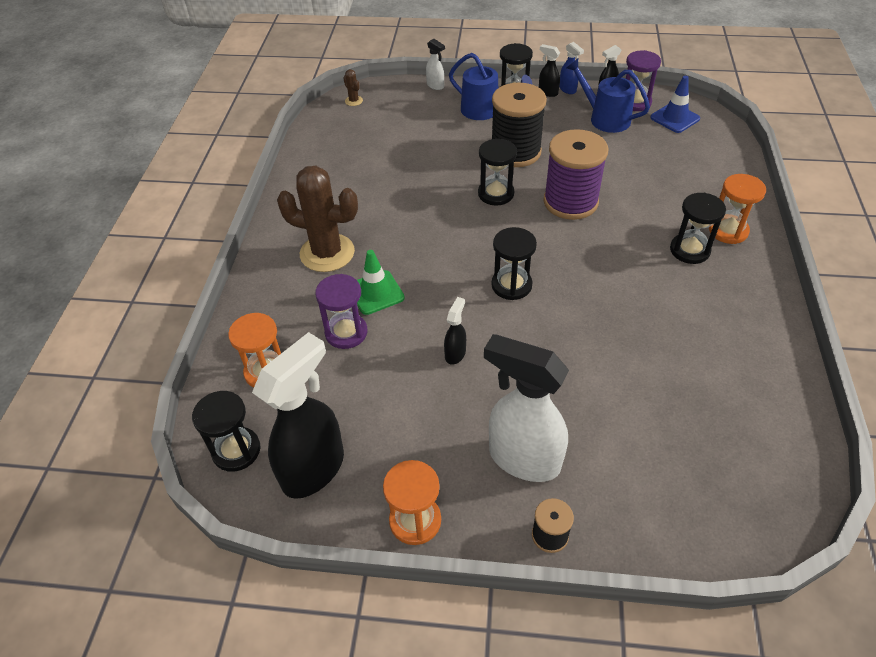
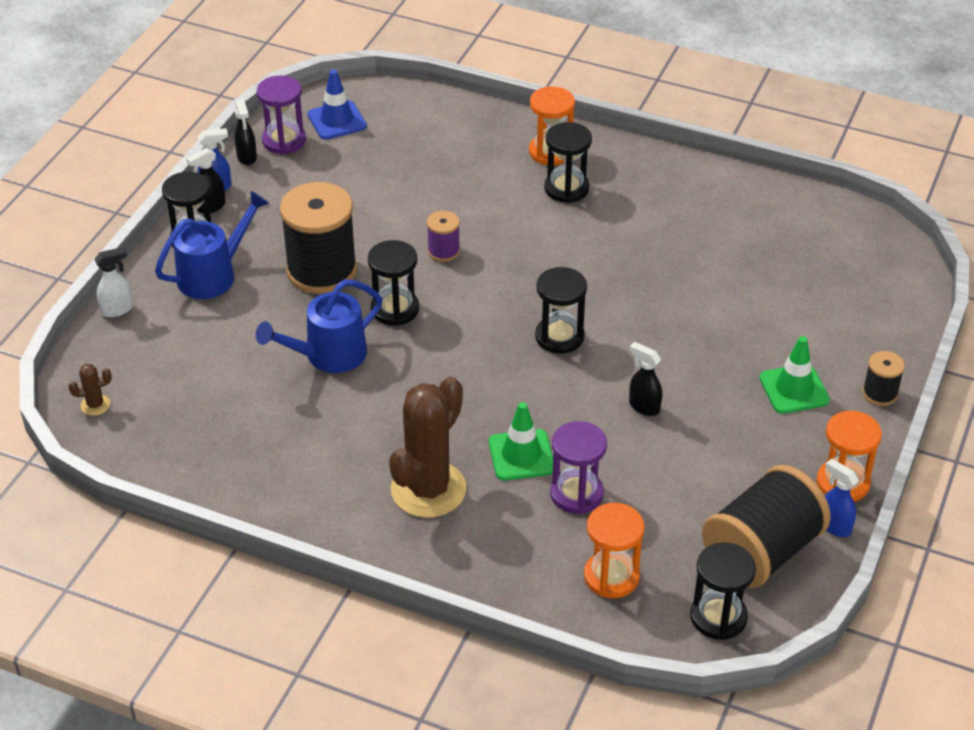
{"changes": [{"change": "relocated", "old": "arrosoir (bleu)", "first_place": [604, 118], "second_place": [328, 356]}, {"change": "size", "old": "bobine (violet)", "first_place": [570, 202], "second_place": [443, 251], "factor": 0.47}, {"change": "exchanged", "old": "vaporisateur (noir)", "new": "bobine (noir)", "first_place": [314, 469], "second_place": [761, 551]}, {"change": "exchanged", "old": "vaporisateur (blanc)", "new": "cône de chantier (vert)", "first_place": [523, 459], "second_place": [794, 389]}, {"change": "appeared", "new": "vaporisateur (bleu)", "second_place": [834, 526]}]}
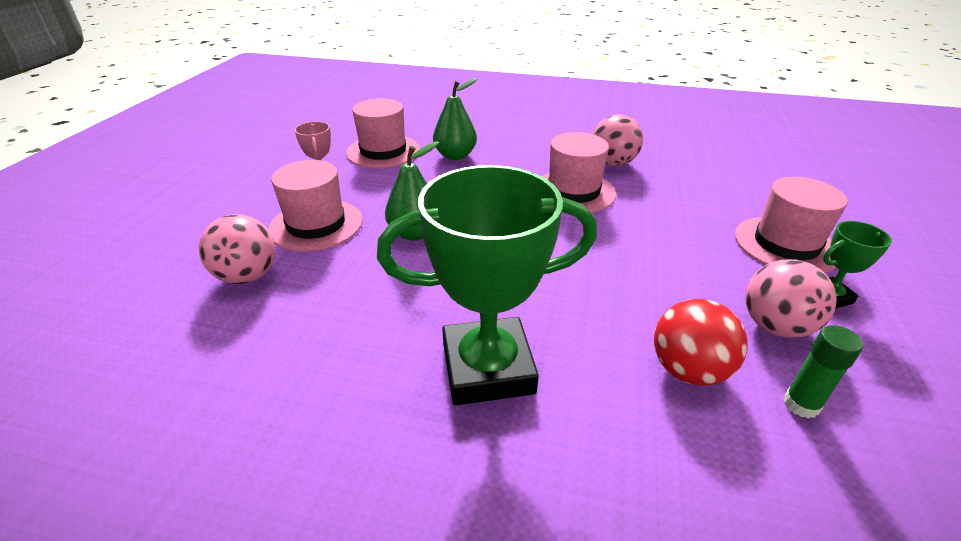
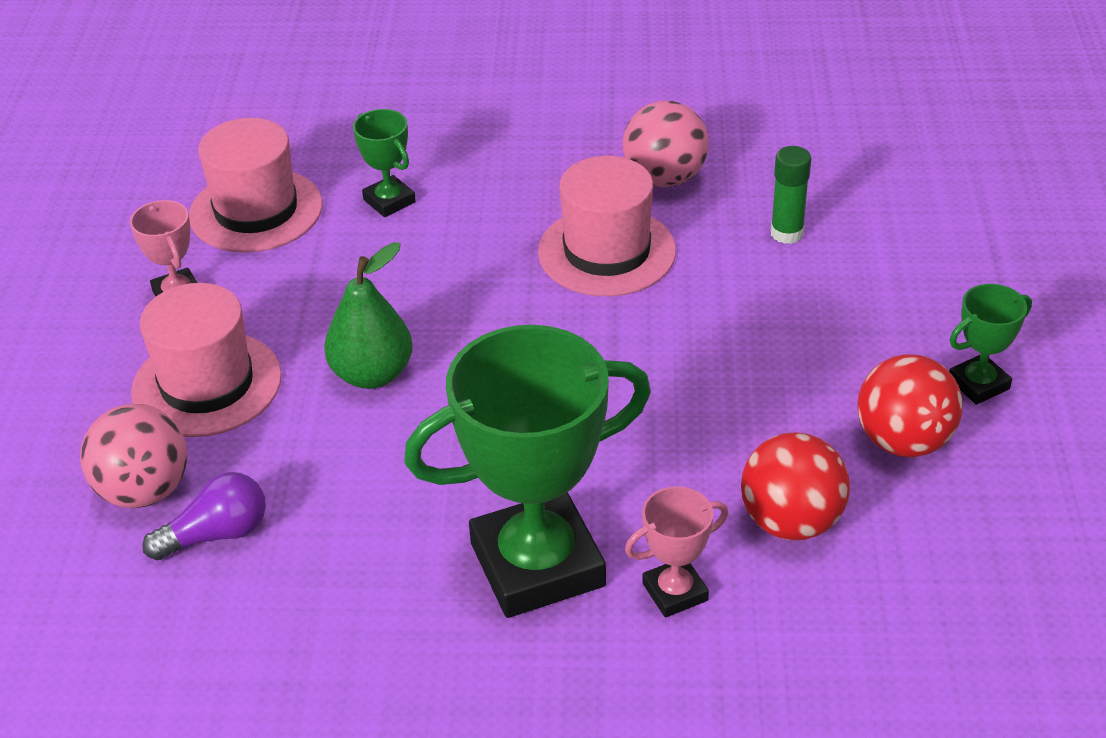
{"changes": [{"change": "appeared", "new": "ampoule (violet)", "second_place": [217, 534]}, {"change": "exchanged", "old": "poire (vert)", "new": "trophée (vert)", "first_place": [455, 155], "second_place": [389, 201]}, {"change": "appeared", "new": "trophée (rose)", "second_place": [675, 592]}, {"change": "relocated", "old": "bâton de colle (vert)", "first_place": [801, 404], "second_place": [787, 233]}, {"change": "colour", "old": "balle (rose)", "new": "balle (rouge)", "first_place": [775, 326], "second_place": [903, 441]}, {"change": "missing", "old": "chapeau (rose)", "first_place": [785, 244]}]}
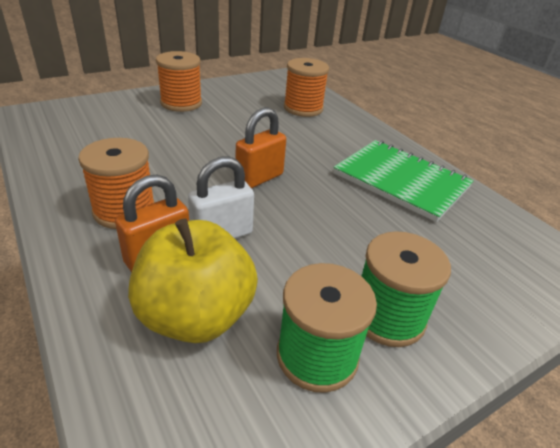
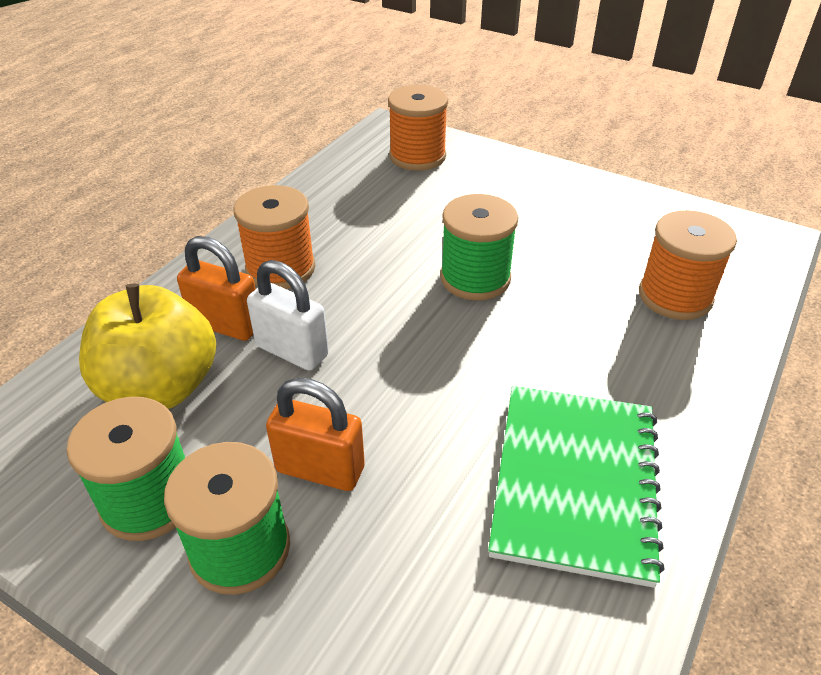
{"changes": [{"change": "relocated", "old": "cadenas (orange)", "first_place": [259, 178], "second_place": [320, 469]}, {"change": "relocated", "old": "bobine (orange)", "first_place": [181, 103], "second_place": [417, 156]}, {"change": "appeared", "new": "bobine (vert)", "second_place": [475, 278]}]}
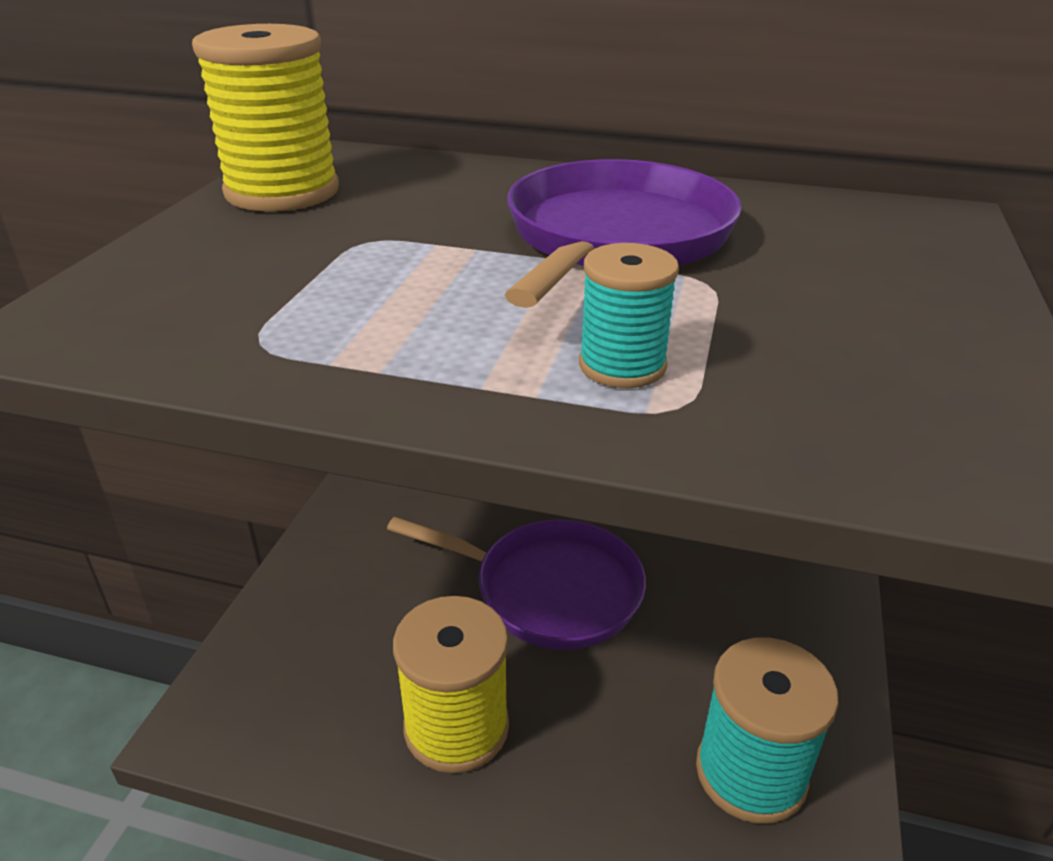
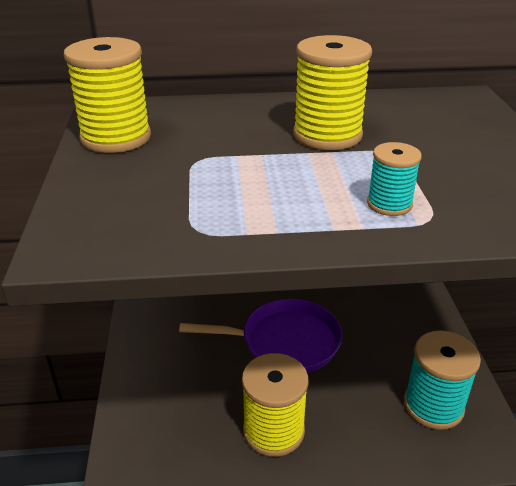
{"changes": [{"change": "exchanged", "old": "poêle (violet)", "new": "bobine (jaune)", "first_place": [615, 237], "second_place": [327, 135]}]}
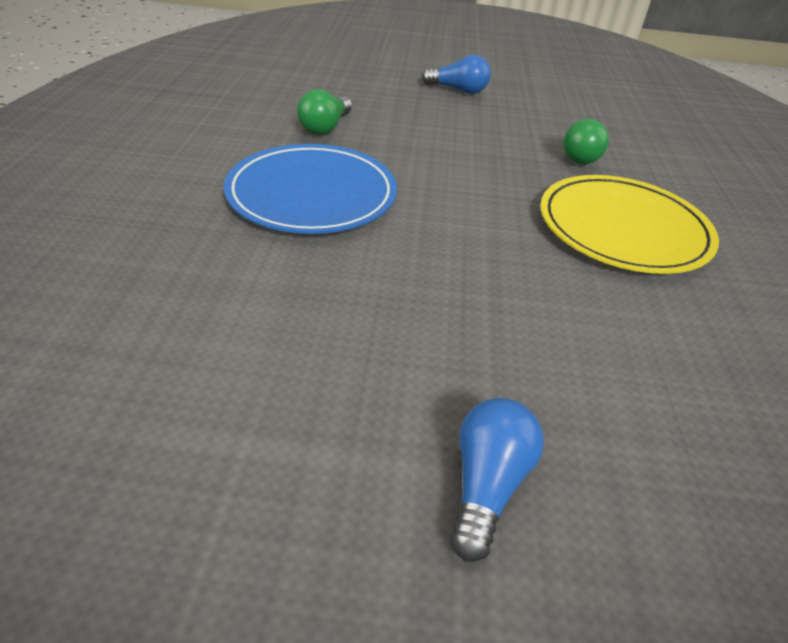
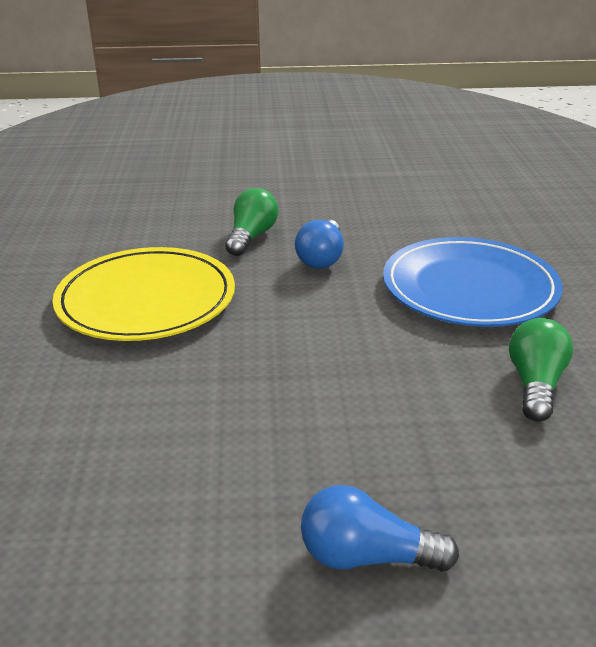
{"changes": [{"change": "relocated", "old": "ampoule (vert)", "first_place": [582, 156], "second_place": [251, 237]}, {"change": "relocated", "old": "ampoule (bleu)", "first_place": [487, 484], "second_place": [321, 258]}]}
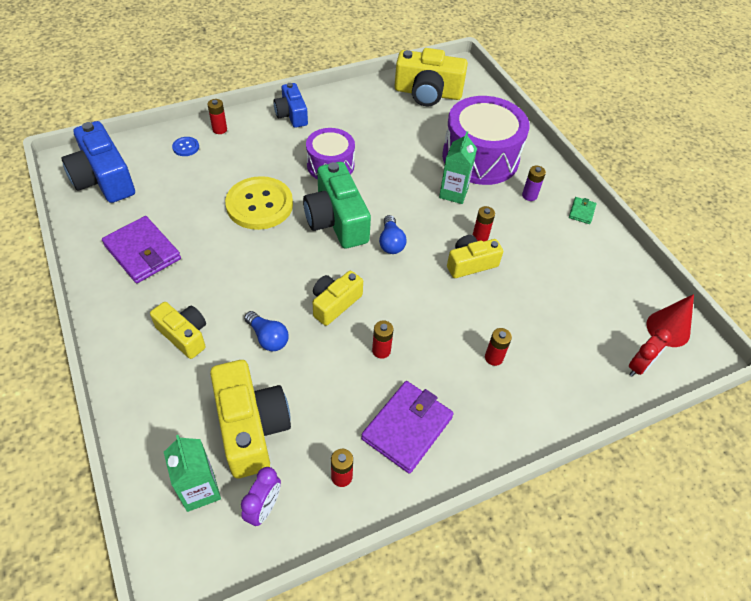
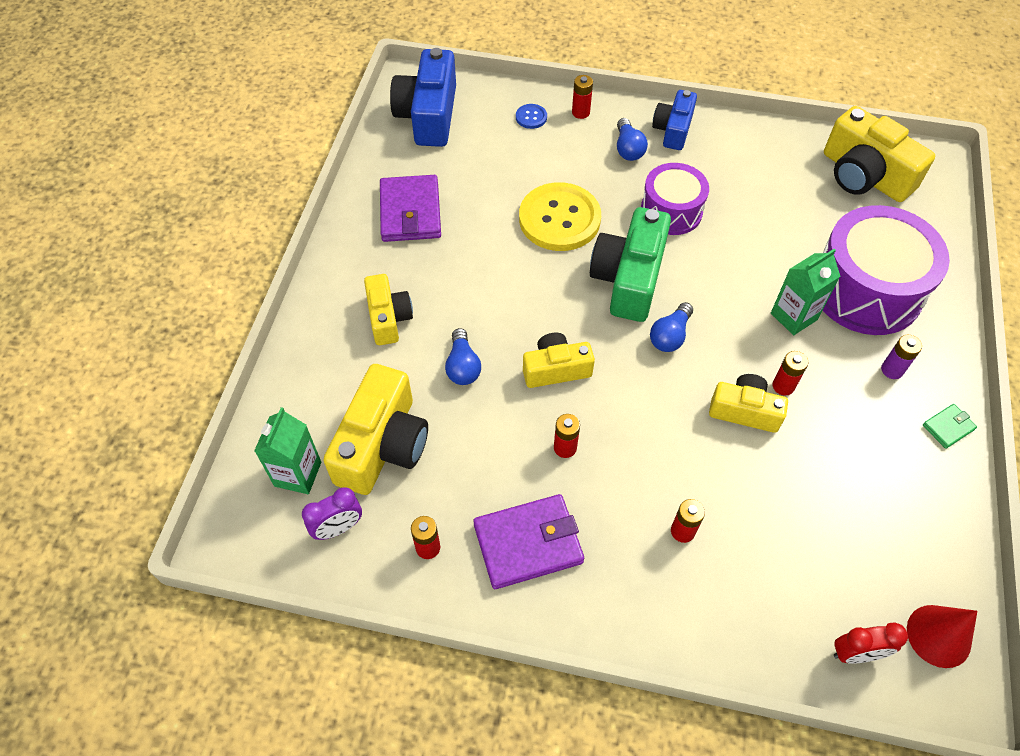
{"changes": [{"change": "appeared", "new": "ampoule (bleu)", "second_place": [628, 149]}]}
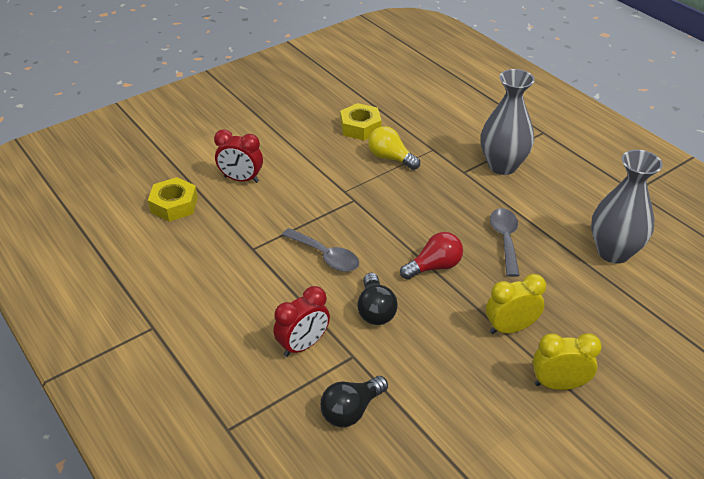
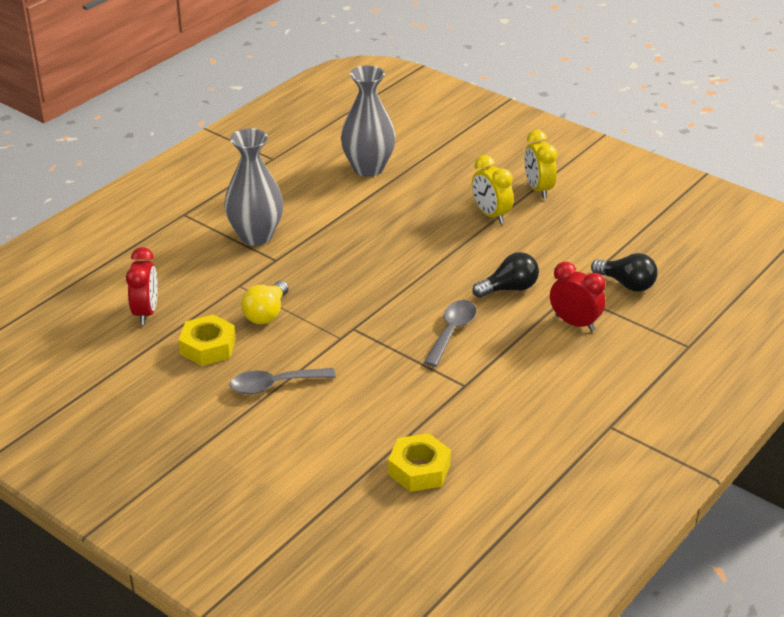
{"changes": [{"change": "relocated", "old": "réveil (rouge)", "first_place": [241, 179], "second_place": [146, 312]}, {"change": "relocated", "old": "cuillère (gris)", "first_place": [505, 239], "second_place": [274, 385]}, {"change": "missing", "old": "ampoule (rouge)", "first_place": [434, 267]}]}
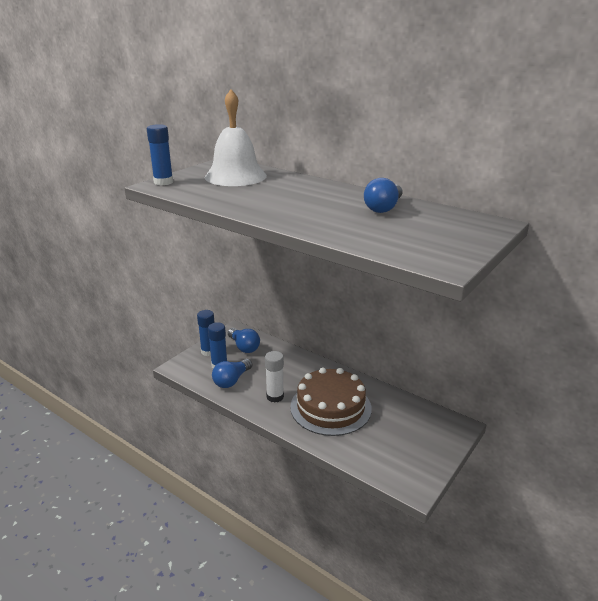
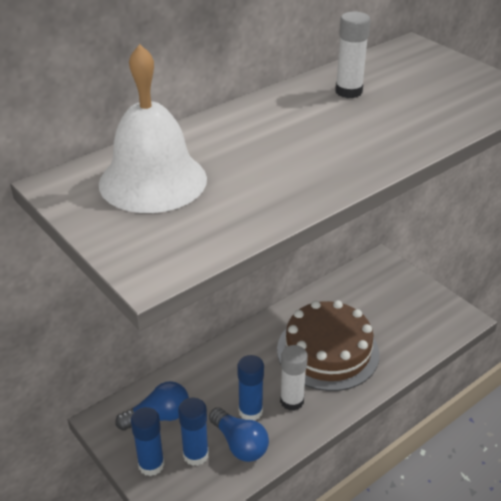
{"changes": [{"change": "relocated", "old": "bâton de colle (bleu)", "first_place": [163, 182], "second_place": [250, 411]}, {"change": "exchanged", "old": "ampoule (bleu)", "new": "bâton de colle (blanc)", "first_place": [383, 208], "second_place": [348, 91]}]}
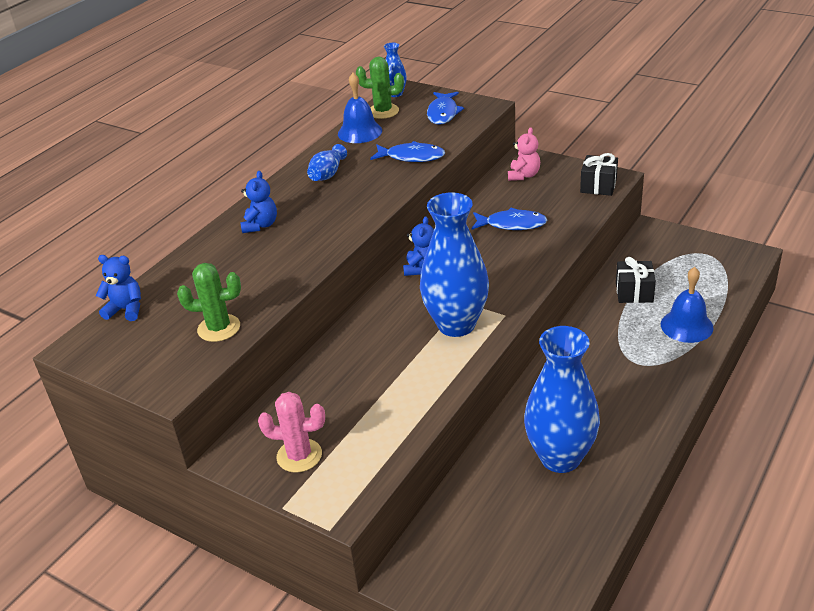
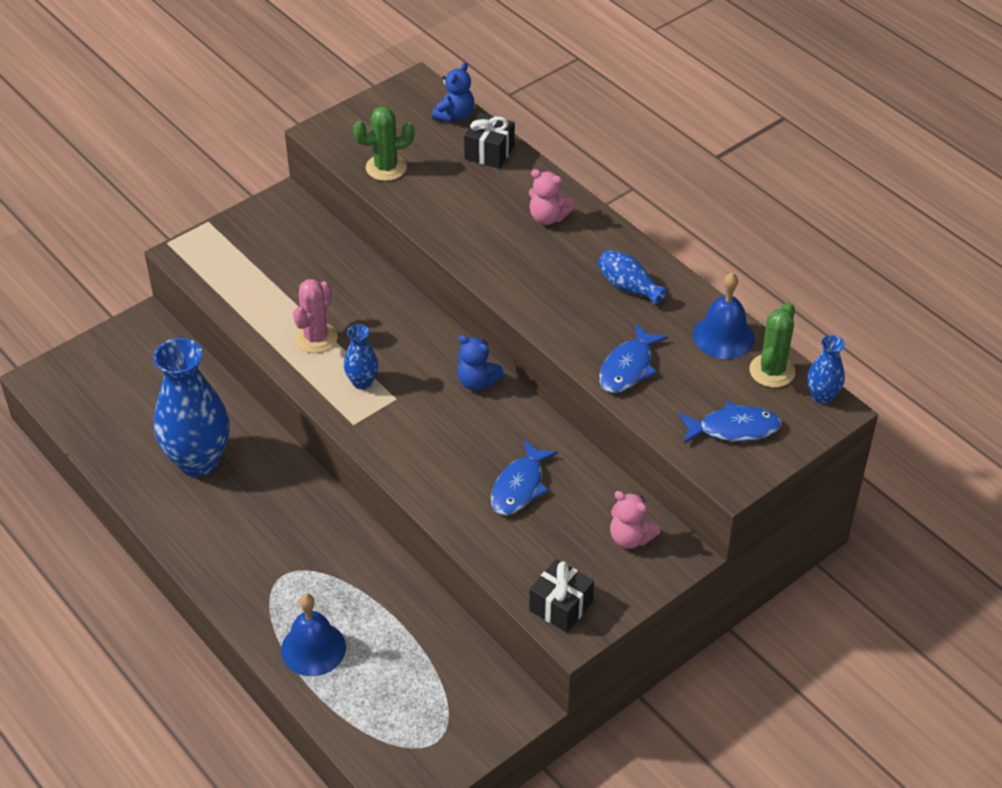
{"changes": [{"change": "relocated", "old": "cactus (rose)", "first_place": [299, 456], "second_place": [316, 338]}, {"change": "size", "old": "vase (bleu)", "first_place": [456, 324], "second_place": [362, 382], "factor": 0.46}, {"change": "spun", "old": "cactus (vert)", "first_place": [219, 328], "second_place": [386, 168], "degrees": 60}, {"change": "relocated", "old": "cadeau (noir)", "first_place": [634, 292], "second_place": [489, 152]}, {"change": "colour", "old": "ours en peluche (bleu)", "new": "ours en peluche (rose)", "first_place": [260, 225], "second_place": [548, 217]}, {"change": "spun", "old": "poisson (bleu)", "first_place": [443, 113], "second_place": [734, 428], "degrees": 150}]}
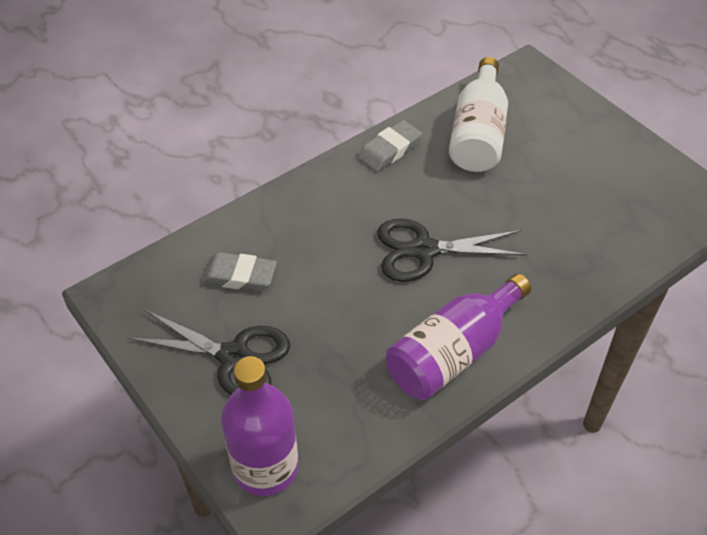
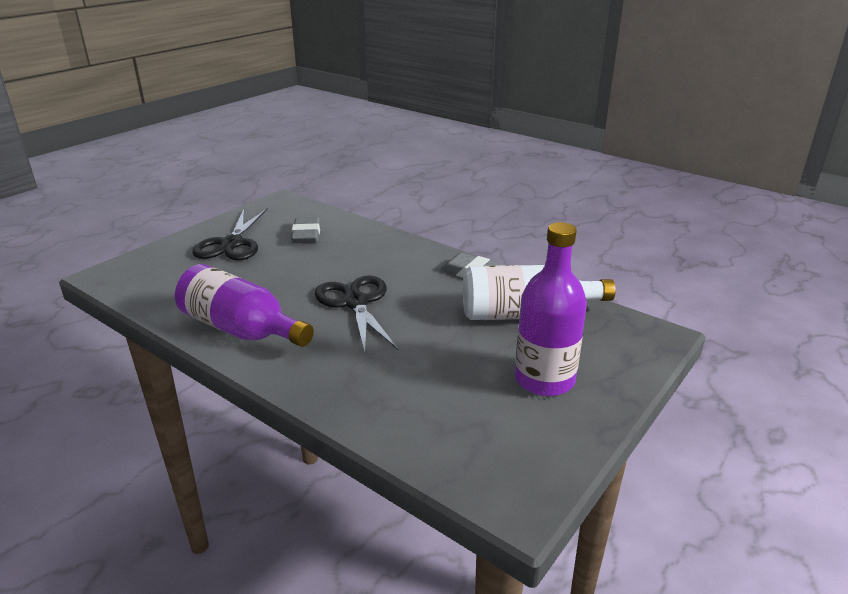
{"changes": [{"change": "relocated", "old": "bouteille (violet)", "first_place": [265, 467], "second_place": [544, 380]}]}
